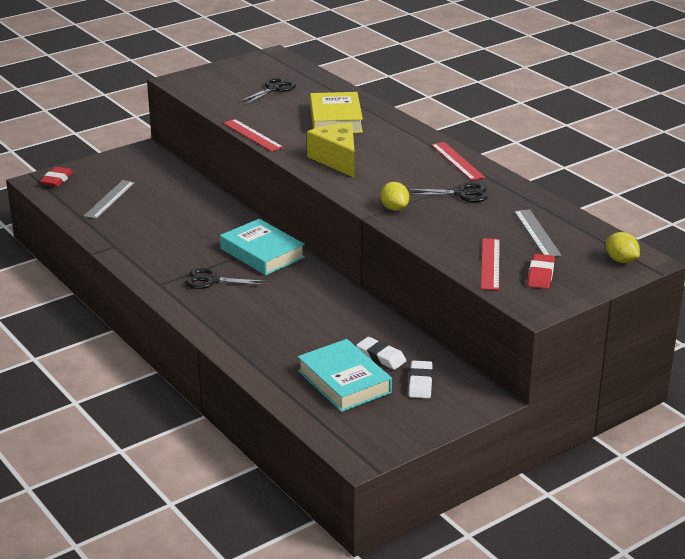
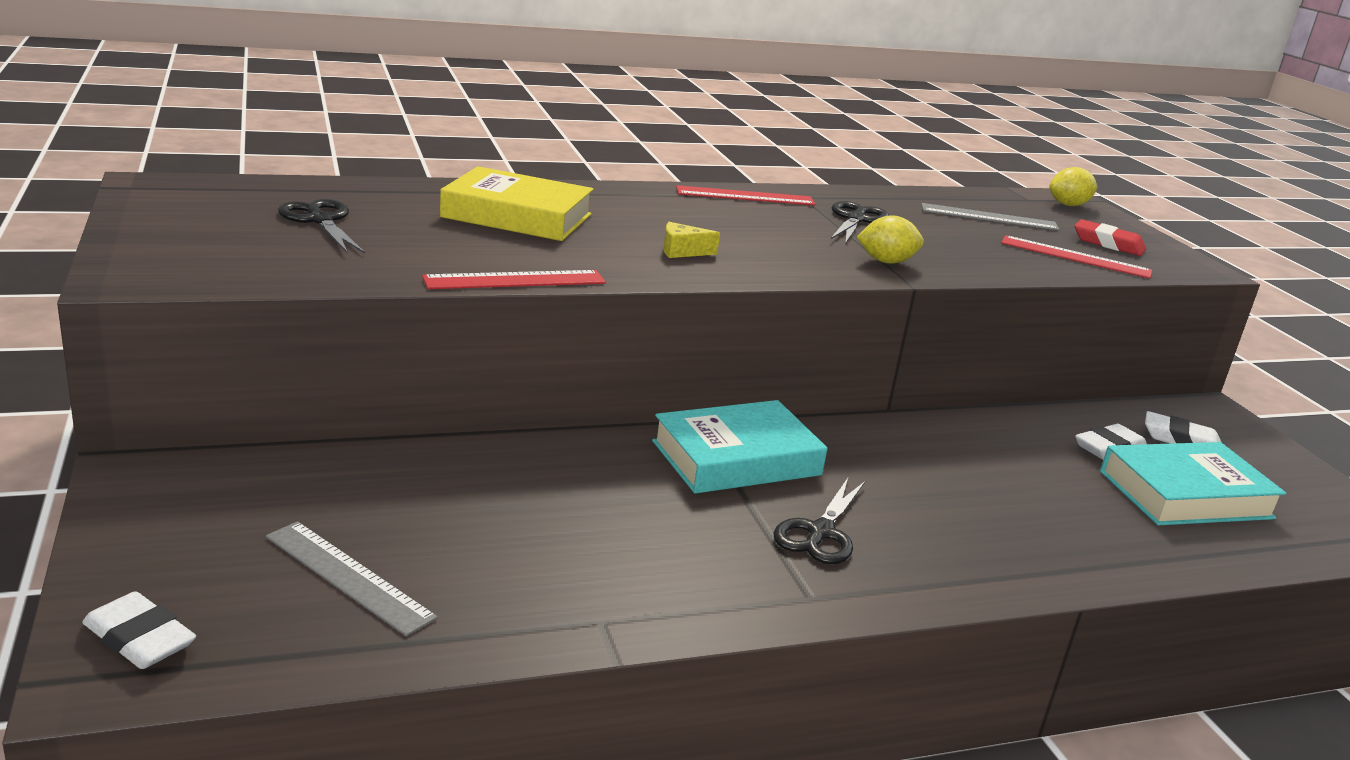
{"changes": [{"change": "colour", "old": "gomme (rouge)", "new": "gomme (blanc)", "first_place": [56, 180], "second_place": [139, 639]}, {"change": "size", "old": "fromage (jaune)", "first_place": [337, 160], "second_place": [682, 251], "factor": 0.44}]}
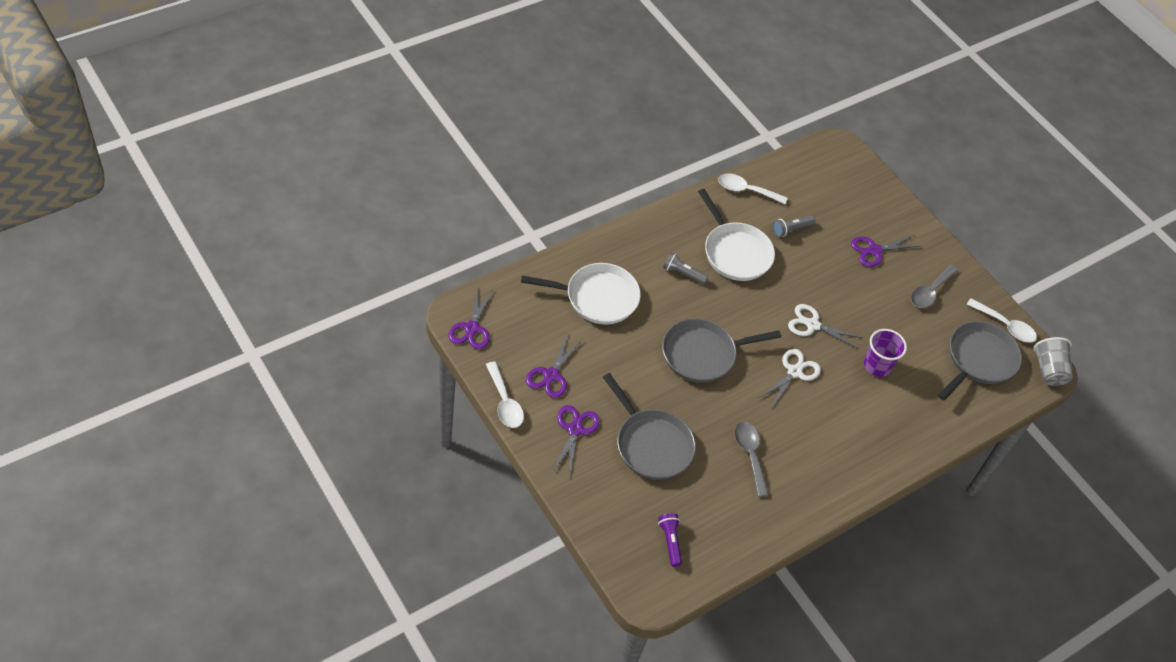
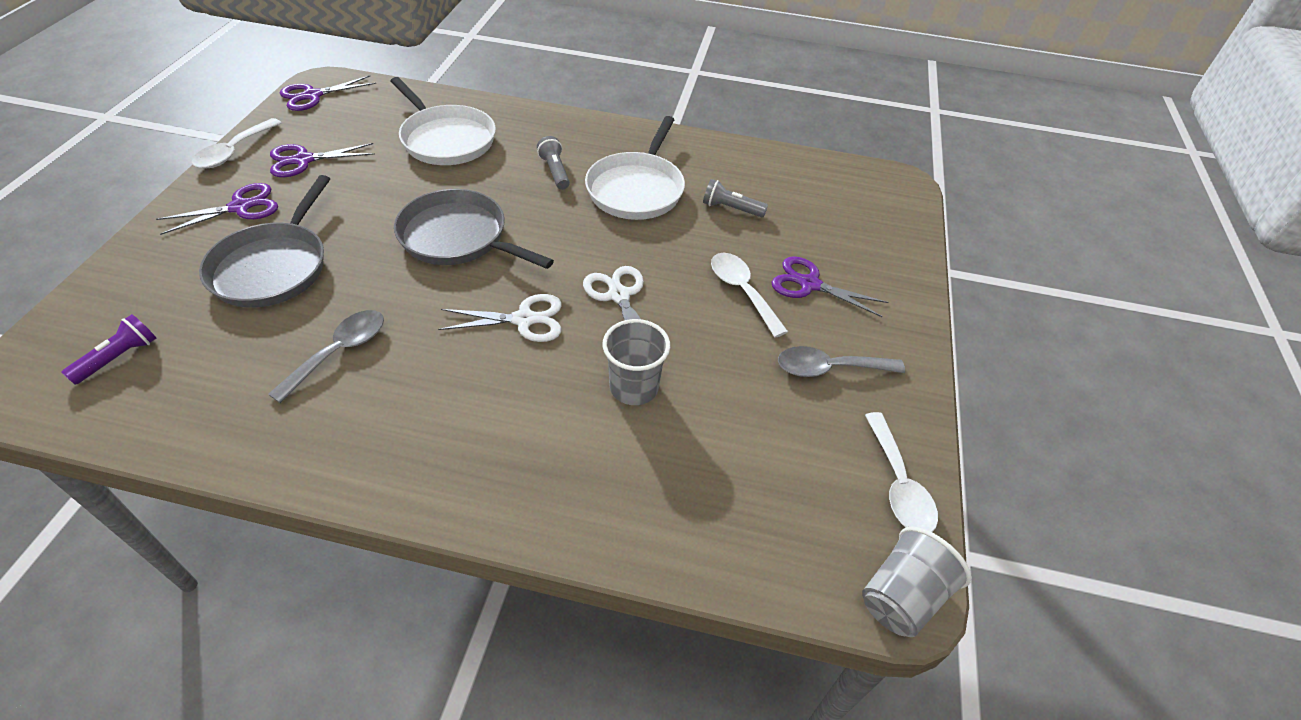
{"changes": [{"change": "colour", "old": "gobelet (violet)", "new": "gobelet (gris)", "first_place": [877, 365], "second_place": [634, 387]}, {"change": "relocated", "old": "cuillère (blanc)", "first_place": [746, 190], "second_place": [742, 291]}, {"change": "missing", "old": "poêle (gris)", "first_place": [979, 360]}]}
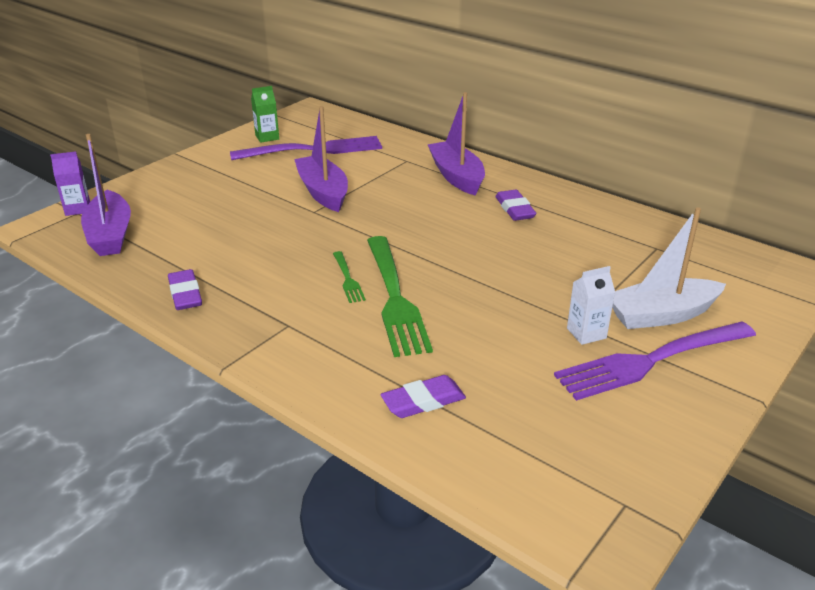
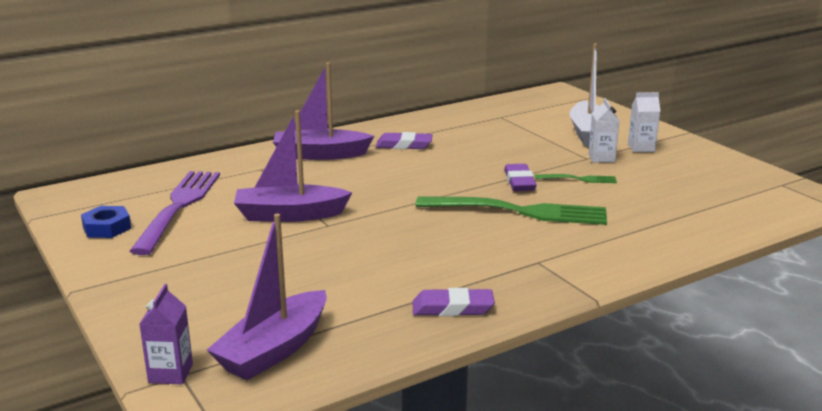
{"changes": [{"change": "exchanged", "old": "brique de lait (vert)", "new": "écrou (bleu)", "first_place": [267, 137], "second_place": [107, 228]}, {"change": "spun", "old": "bateau (violet)", "first_place": [110, 235], "second_place": [274, 350], "degrees": 120}, {"change": "relocated", "old": "gomme (violet)", "first_place": [423, 401], "second_place": [519, 182]}, {"change": "relocated", "old": "fourchette (vert)", "first_place": [348, 279], "second_place": [579, 179]}, {"change": "exchanged", "old": "fourchette (violet)", "new": "brique de lait (blanc)", "first_place": [650, 361], "second_place": [641, 148]}]}
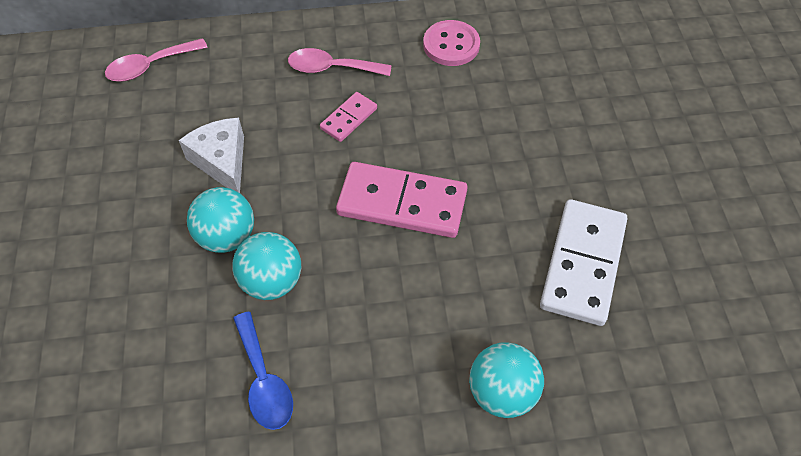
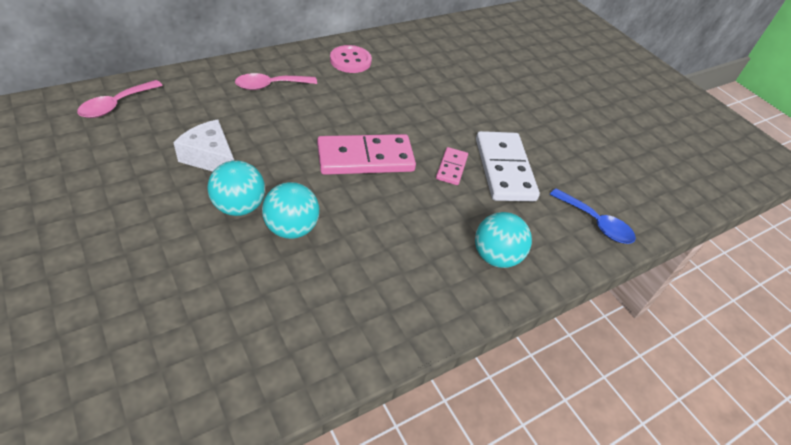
{"changes": [{"change": "relocated", "old": "domino (rose)", "first_place": [349, 118], "second_place": [451, 168]}, {"change": "relocated", "old": "cuillère (bleu)", "first_place": [264, 381], "second_place": [596, 223]}]}
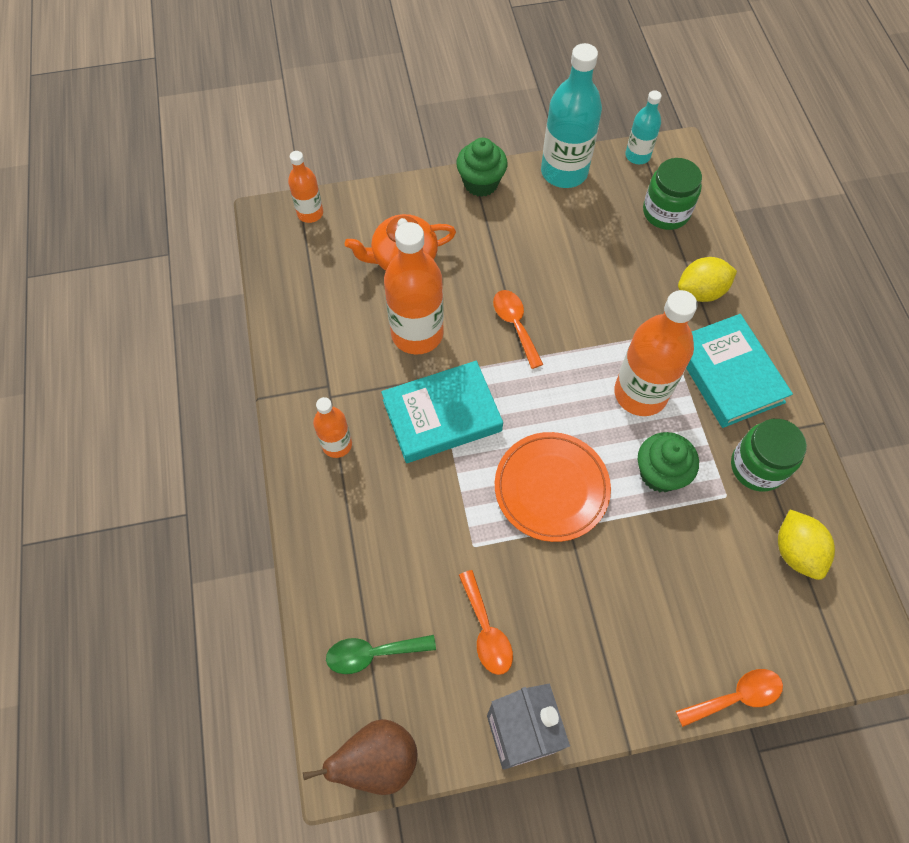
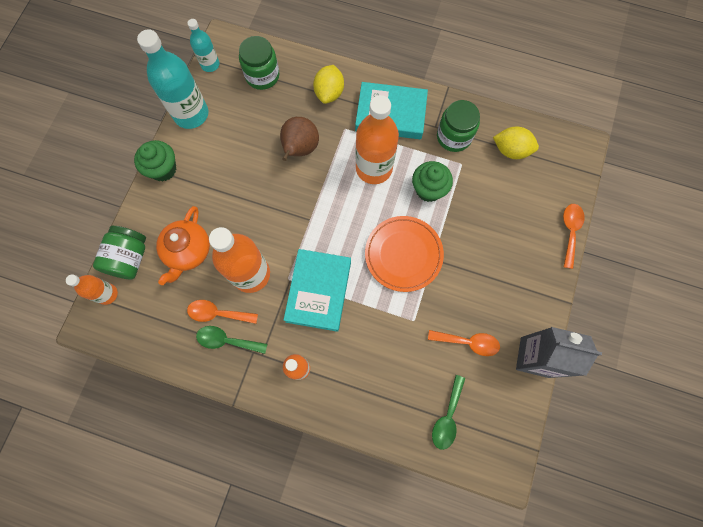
{"changes": [{"change": "appeared", "new": "bocal (vert)", "second_place": [129, 258]}, {"change": "relocated", "old": "cuillère (orange)", "first_place": [515, 325], "second_place": [218, 313]}, {"change": "appeared", "new": "cuillère (vert)", "second_place": [227, 340]}, {"change": "relocated", "old": "poire (marron)", "first_place": [378, 760], "second_place": [300, 149]}]}
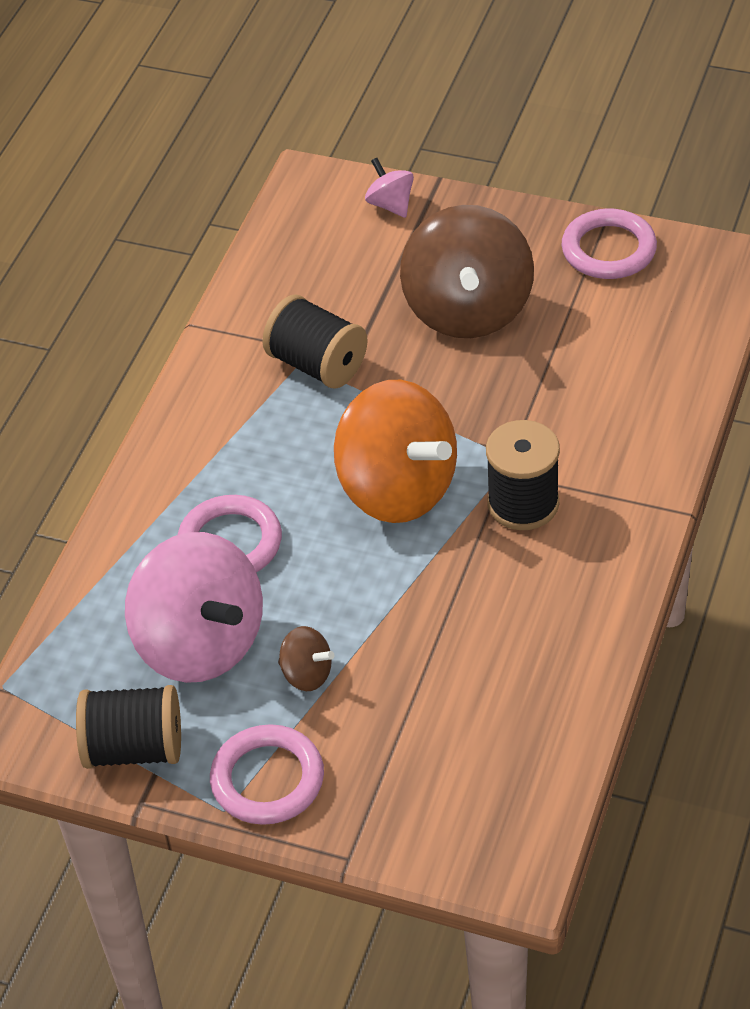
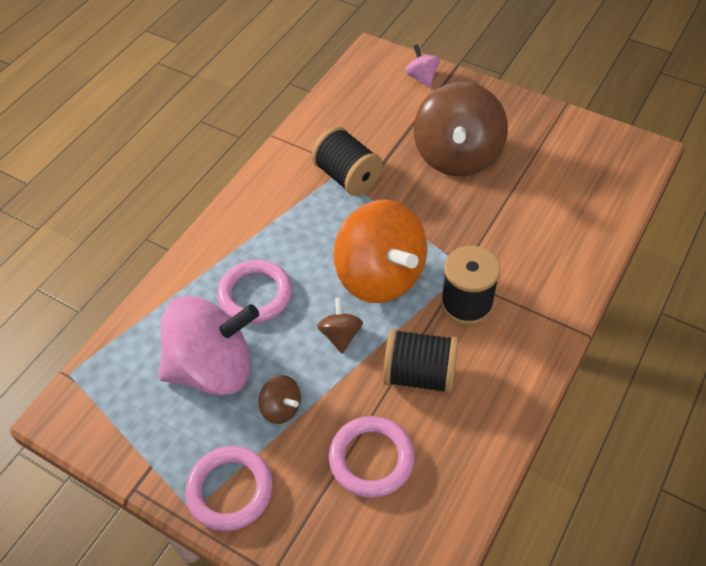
{"changes": [{"change": "spun", "old": "toupie (rose)", "first_place": [200, 644], "second_place": [213, 368], "degrees": -75}, {"change": "appeared", "new": "toupie (marron)", "second_place": [340, 335]}, {"change": "relocated", "old": "anneau (rose)", "first_place": [608, 250], "second_place": [371, 459]}, {"change": "relocated", "old": "bobine (noir)", "first_place": [134, 748], "second_place": [420, 374]}]}
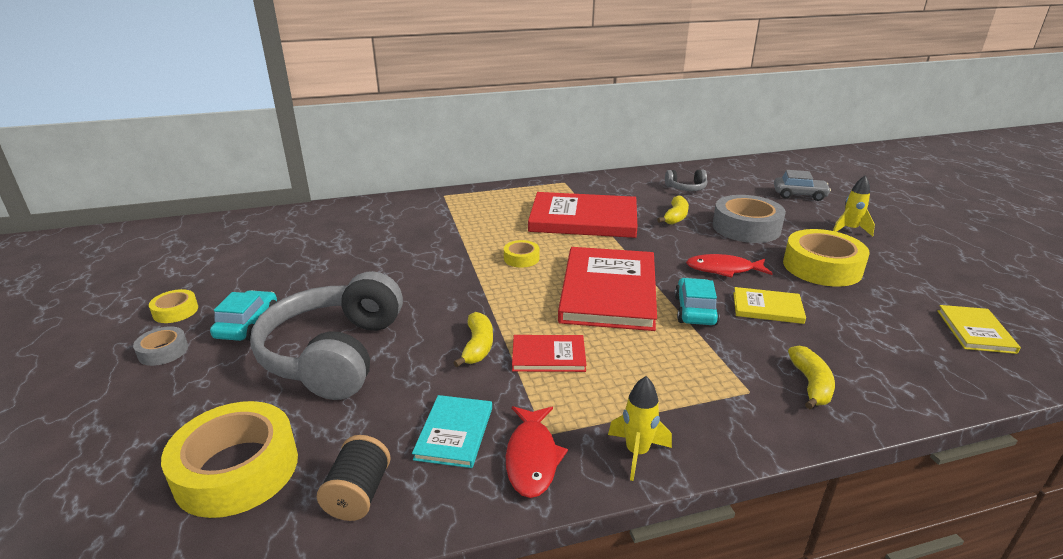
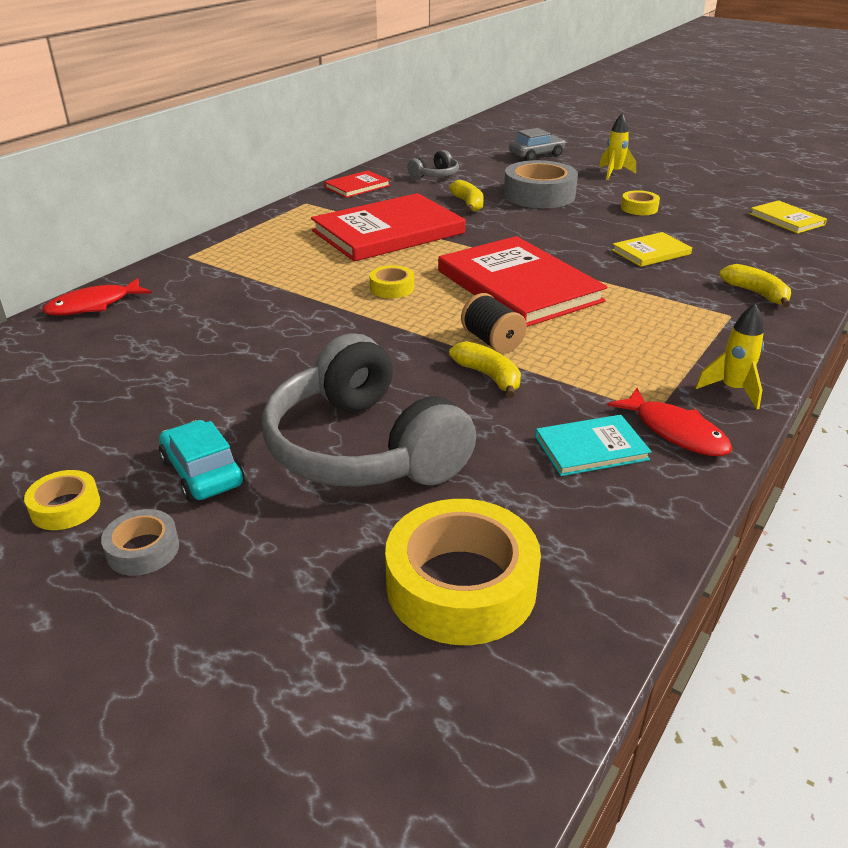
{"changes": [{"change": "relocated", "old": "poisson (rouge)", "first_place": [723, 269], "second_place": [94, 305]}, {"change": "relocated", "old": "livre (rouge)", "first_place": [548, 356], "second_place": [357, 186]}, {"change": "relocated", "old": "bobine (noir)", "first_place": [358, 494], "second_place": [492, 341]}, {"change": "spun", "old": "livre (turquoise)", "first_place": [454, 433], "second_place": [591, 448], "degrees": -75}, {"change": "size", "old": "ruban adhésif (jaune)", "first_place": [822, 267], "second_place": [639, 208], "factor": 0.49}, {"change": "missing", "old": "voiture (turquoise)", "first_place": [695, 310]}]}
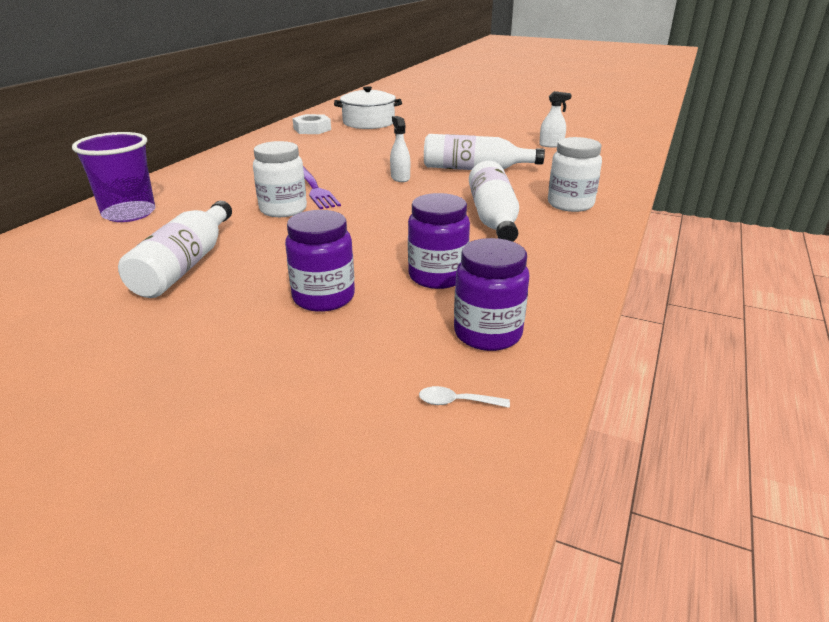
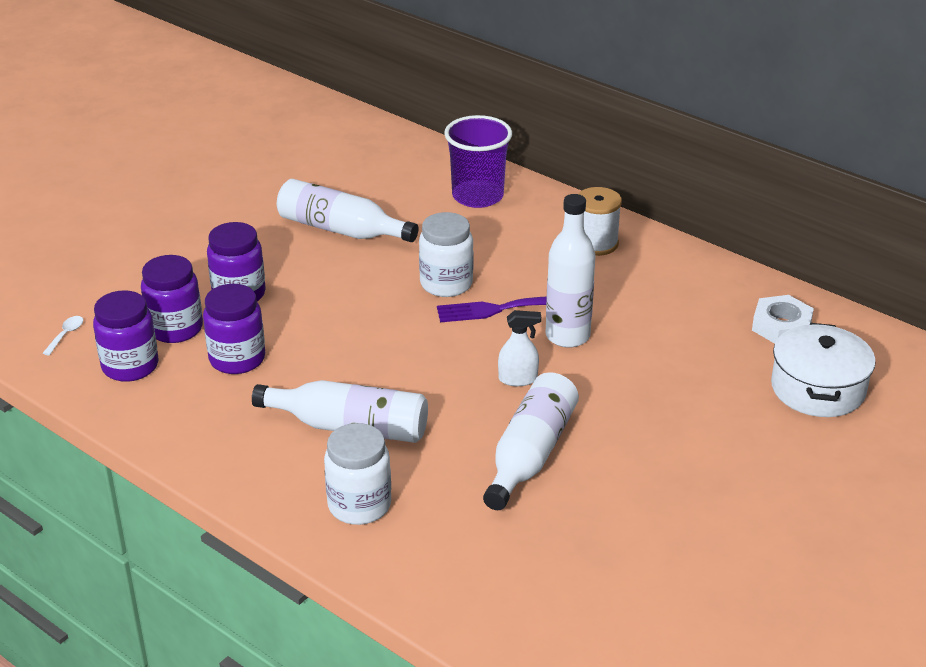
{"changes": [{"change": "appeared", "new": "bocal (violet)", "second_place": [175, 329]}, {"change": "appeared", "new": "bouteille (blanc)", "second_place": [567, 336]}, {"change": "appeared", "new": "bobine (blanc)", "second_place": [596, 243]}, {"change": "missing", "old": "vaporisateur (blanc)", "first_place": [551, 145]}]}
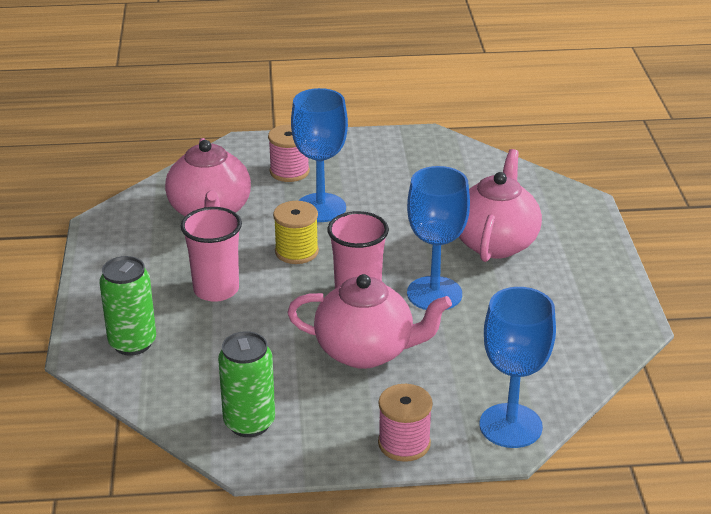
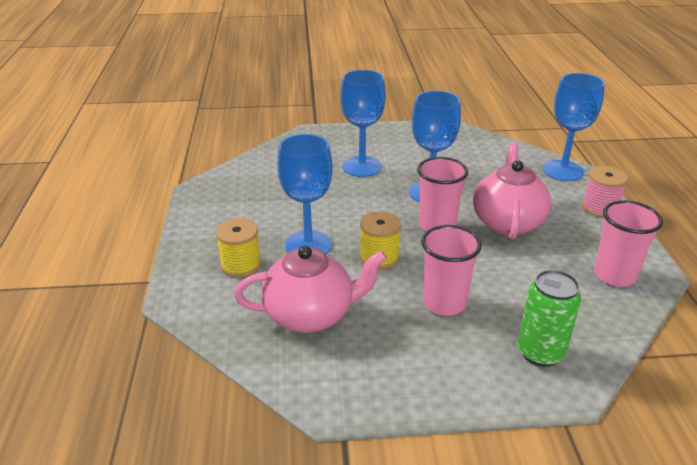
{"changes": [{"change": "colour", "old": "bobine (rose)", "new": "bobine (jaune)", "first_place": [289, 171], "second_place": [241, 265]}, {"change": "exchanged", "old": "théière (rose)", "new": "verre à pied (bleu)", "first_place": [495, 242], "second_place": [362, 167]}, {"change": "exchanged", "old": "canette (vert)", "new": "gobelet (rose)", "first_place": [249, 423], "second_place": [614, 275]}]}
